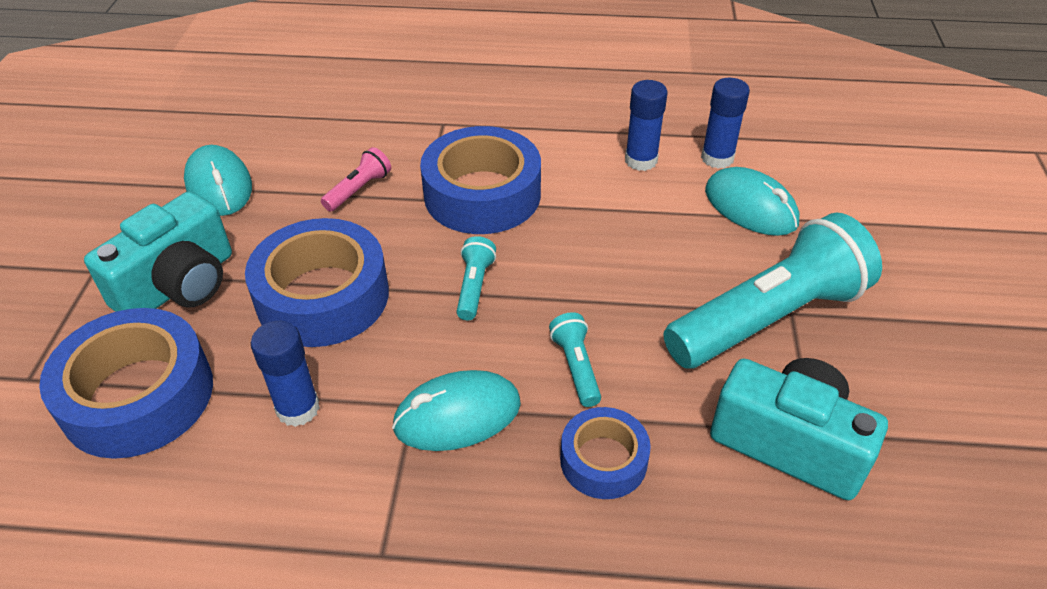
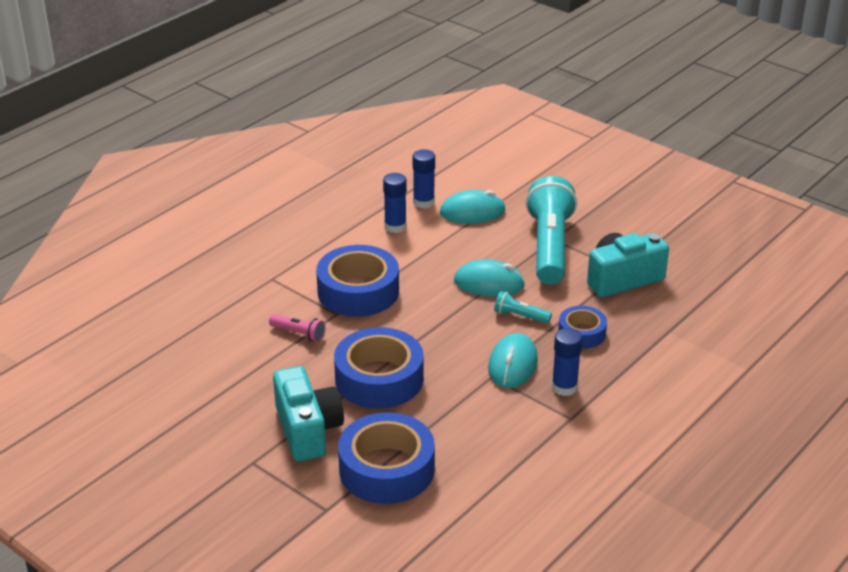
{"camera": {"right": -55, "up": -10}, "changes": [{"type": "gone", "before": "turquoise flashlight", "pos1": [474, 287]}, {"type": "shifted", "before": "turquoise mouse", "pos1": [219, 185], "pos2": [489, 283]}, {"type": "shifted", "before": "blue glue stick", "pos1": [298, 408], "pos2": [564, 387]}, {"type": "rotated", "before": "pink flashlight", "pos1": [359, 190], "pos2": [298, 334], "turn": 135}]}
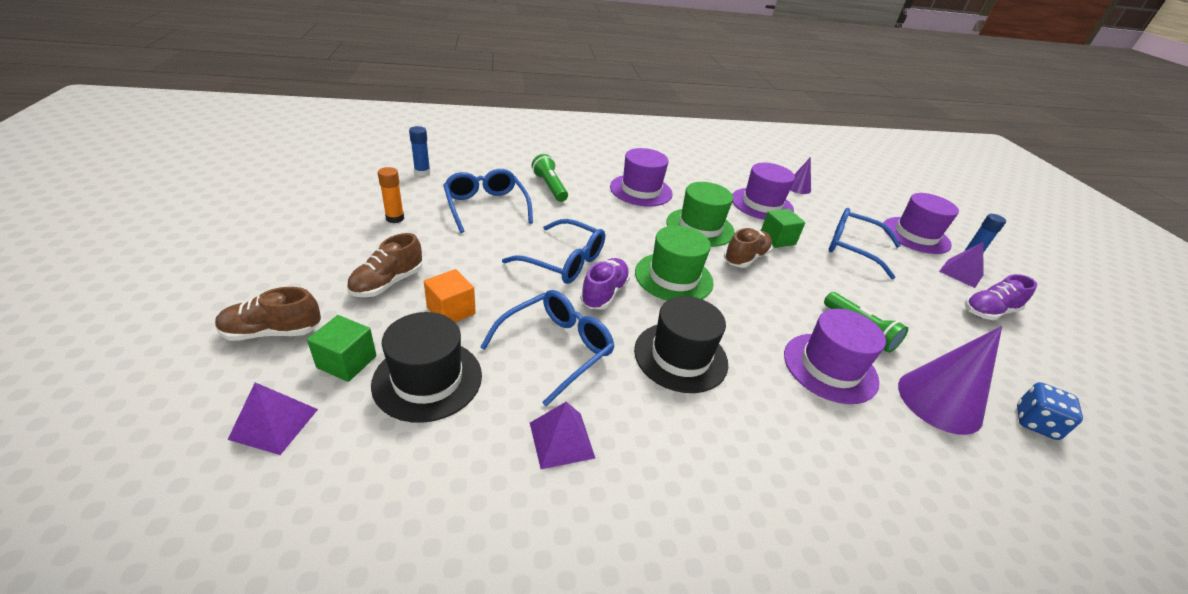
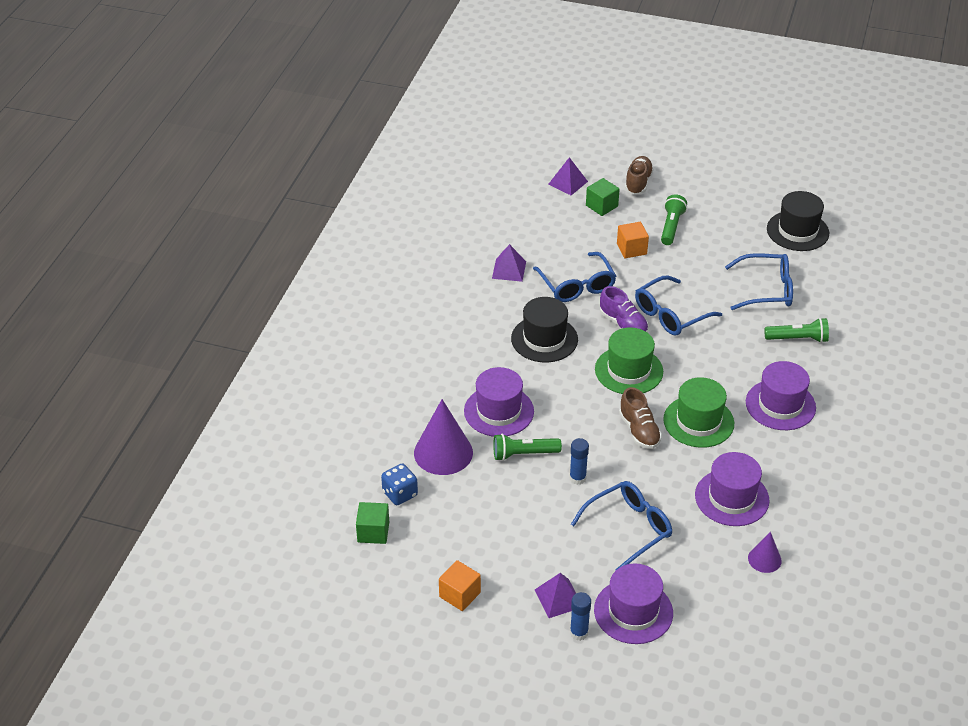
{"camera": {"right": 120, "up": 5}, "changes": [{"type": "gone", "before": "orange glue stick", "pos1": [395, 218]}, {"type": "gone", "before": "purple shoe", "pos1": [989, 311]}, {"type": "new", "after": "orange cube", "pos2": [459, 594]}, {"type": "shifted", "before": "black hat", "pos1": [427, 379], "pos2": [797, 231]}, {"type": "shifted", "before": "blue glue stick", "pos1": [422, 173], "pos2": [577, 478]}, {"type": "shifted", "before": "green cube", "pos1": [777, 239], "pos2": [373, 532]}, {"type": "swapped", "before": "brown shoe", "after": "green flashlight", "pos1": [387, 283], "pos2": [671, 227]}]}
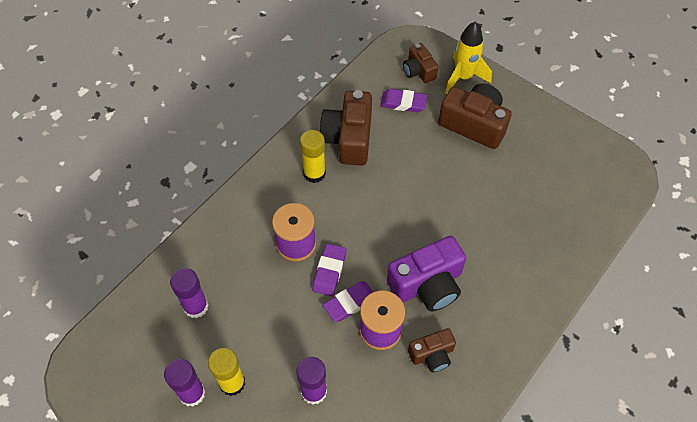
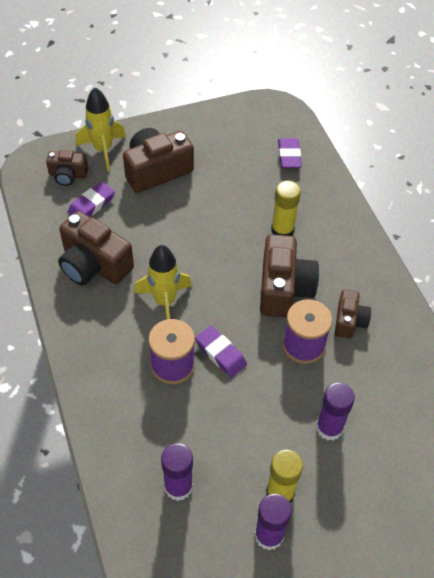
{"camera": {"right": -60, "up": -5}, "changes": [{"type": "new", "after": "yellow rocket", "pos2": [164, 302]}, {"type": "shifted", "before": "yellow glue stick", "pos1": [314, 173], "pos2": [282, 230]}, {"type": "shifted", "before": "purple eraser", "pos1": [350, 303], "pos2": [289, 156]}, {"type": "repainted", "before": "purple camera", "after": "brown camera", "pos1": [427, 284], "pos2": [284, 288]}]}
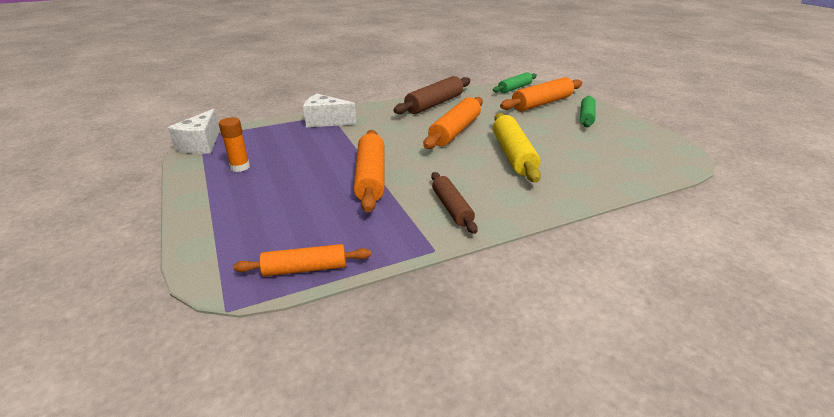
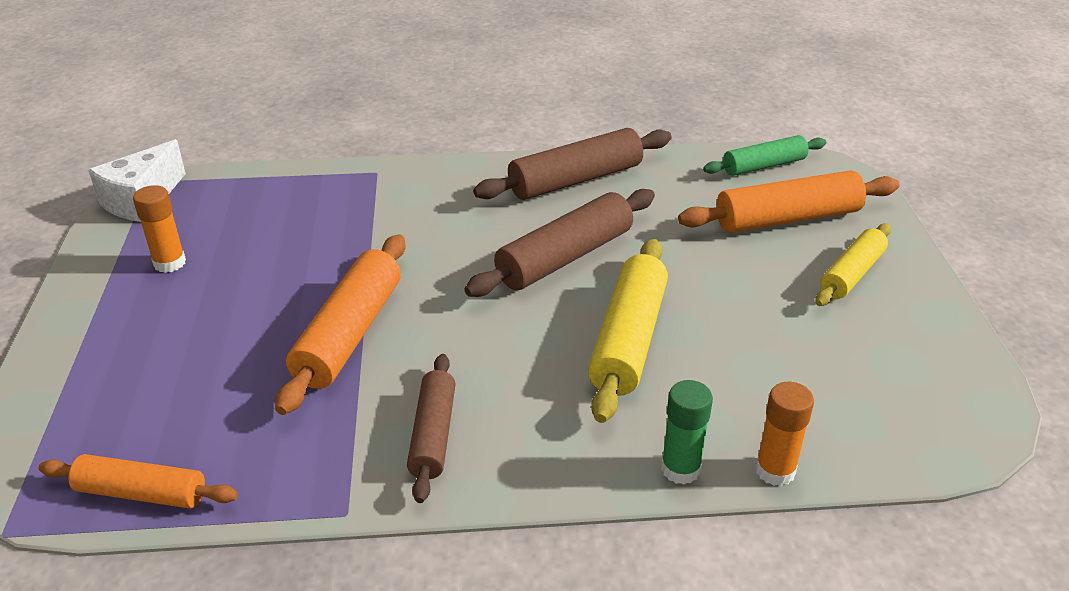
{"camera": {"right": 20, "up": 5}, "changes": [{"type": "gone", "before": "white cheese", "pos1": [326, 121]}, {"type": "new", "after": "green glue stick", "pos2": [680, 469]}, {"type": "new", "after": "orange glue stick", "pos2": [775, 470]}, {"type": "repainted", "before": "orange rolling pin", "after": "brown rolling pin", "pos1": [455, 131], "pos2": [565, 257]}, {"type": "repainted", "before": "green rolling pin", "after": "yellow rolling pin", "pos1": [586, 117], "pos2": [851, 274]}]}
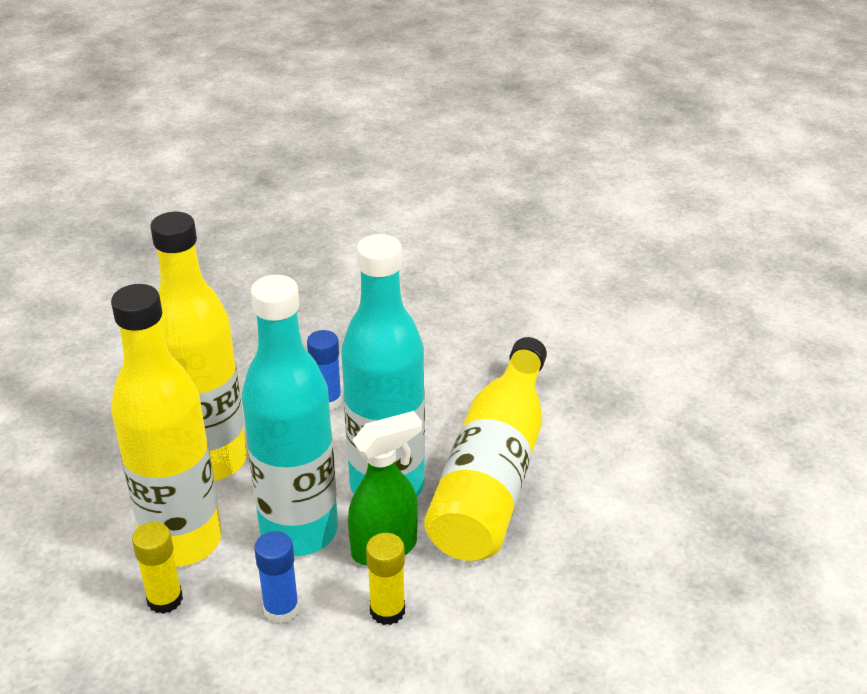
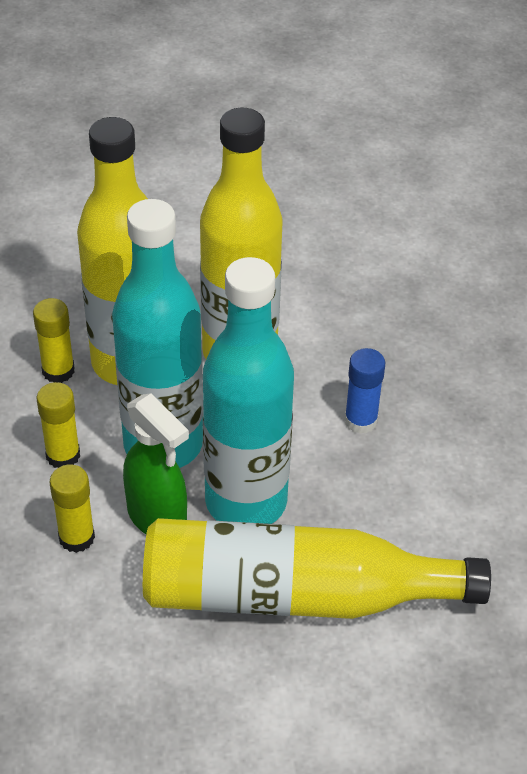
{"camera": {"right": 75, "up": 10}, "changes": [{"type": "repainted", "before": "blue glue stick", "after": "yellow glue stick", "pos1": [281, 609], "pos2": [63, 455]}]}
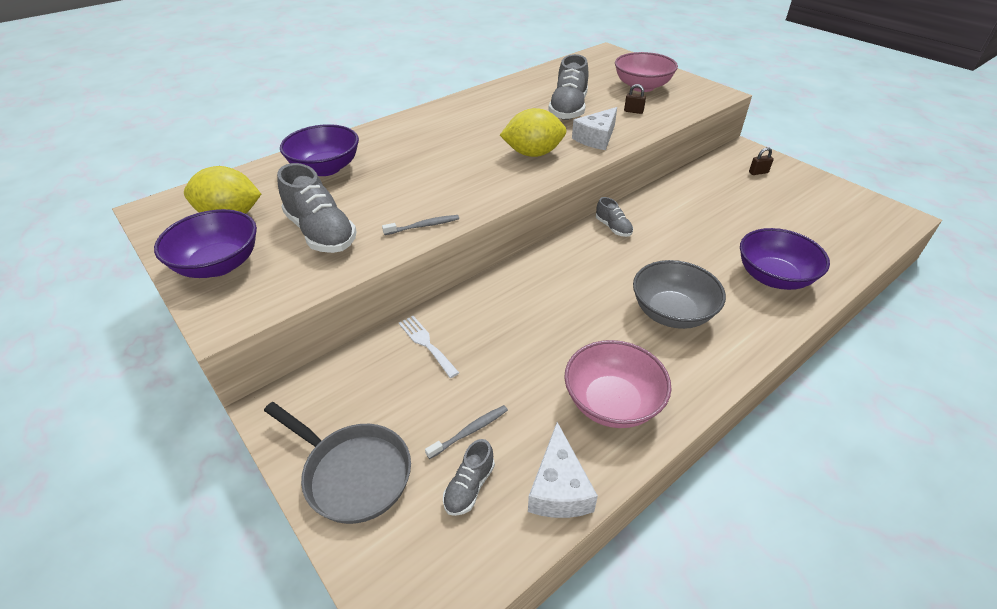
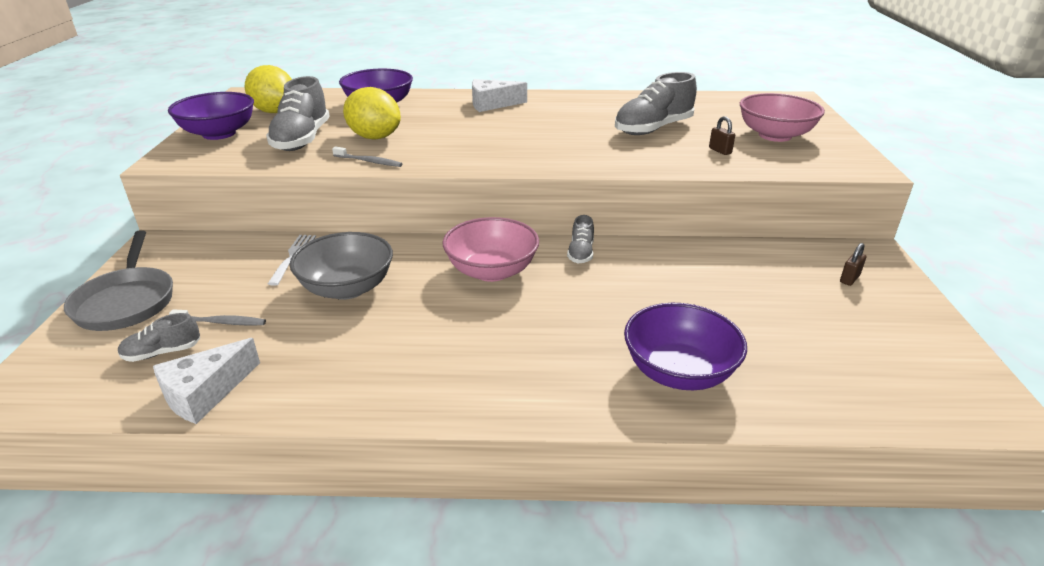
{"camera": {"right": 40, "up": -10}, "changes": [{"type": "shifted", "before": "yellow lemon", "pos1": [533, 153], "pos2": [374, 137]}, {"type": "shifted", "before": "pink bowl", "pos1": [612, 403], "pos2": [491, 271]}, {"type": "shifted", "before": "white cheese", "pos1": [596, 138], "pos2": [492, 104]}, {"type": "shifted", "before": "grey bowl", "pos1": [672, 313], "pos2": [347, 288]}, {"type": "rotated", "before": "brown padlock", "pos1": [758, 172], "pos2": [849, 279], "turn": -75}]}
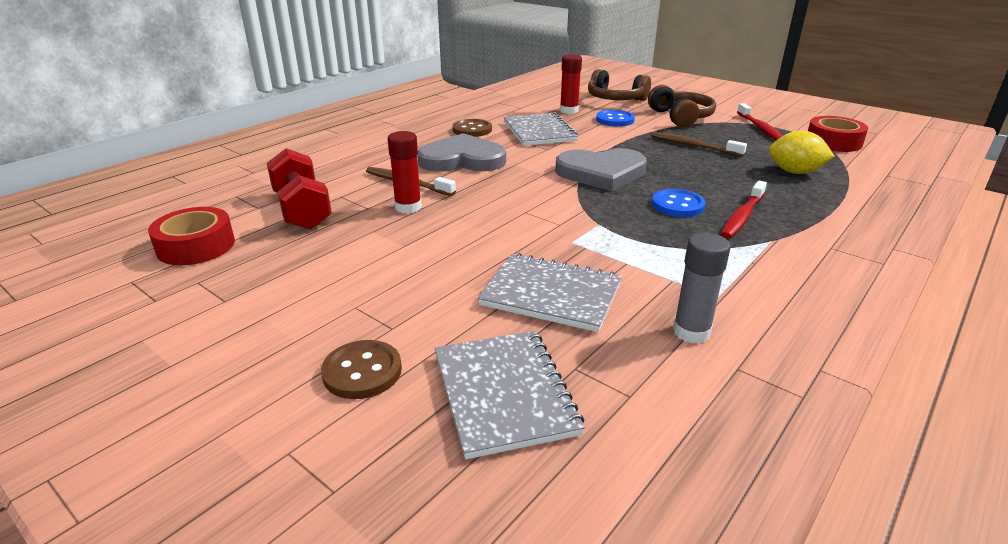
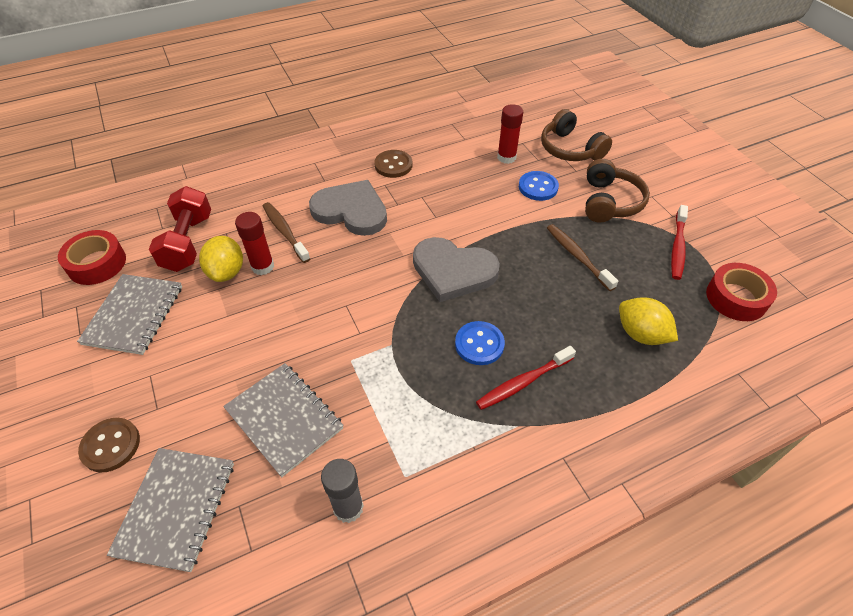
{"camera": {"right": 25, "up": 20}, "changes": [{"type": "new", "after": "yellow lemon", "pos2": [227, 272]}, {"type": "shifted", "before": "grey notebook", "pos1": [539, 131], "pos2": [134, 315]}]}
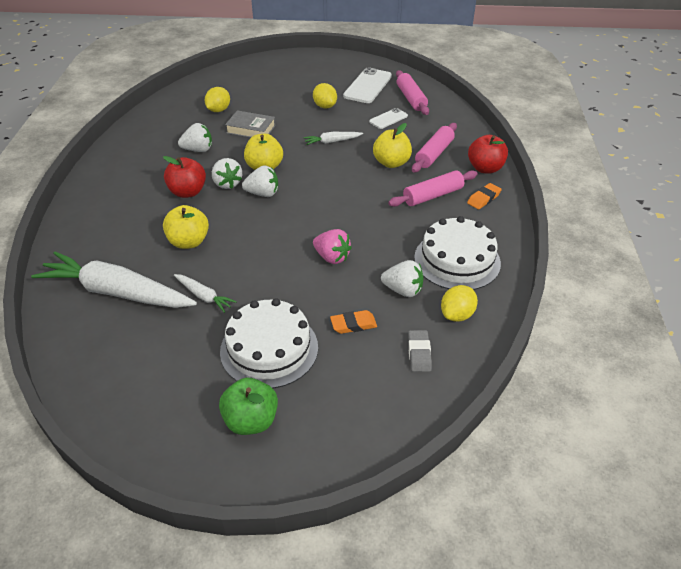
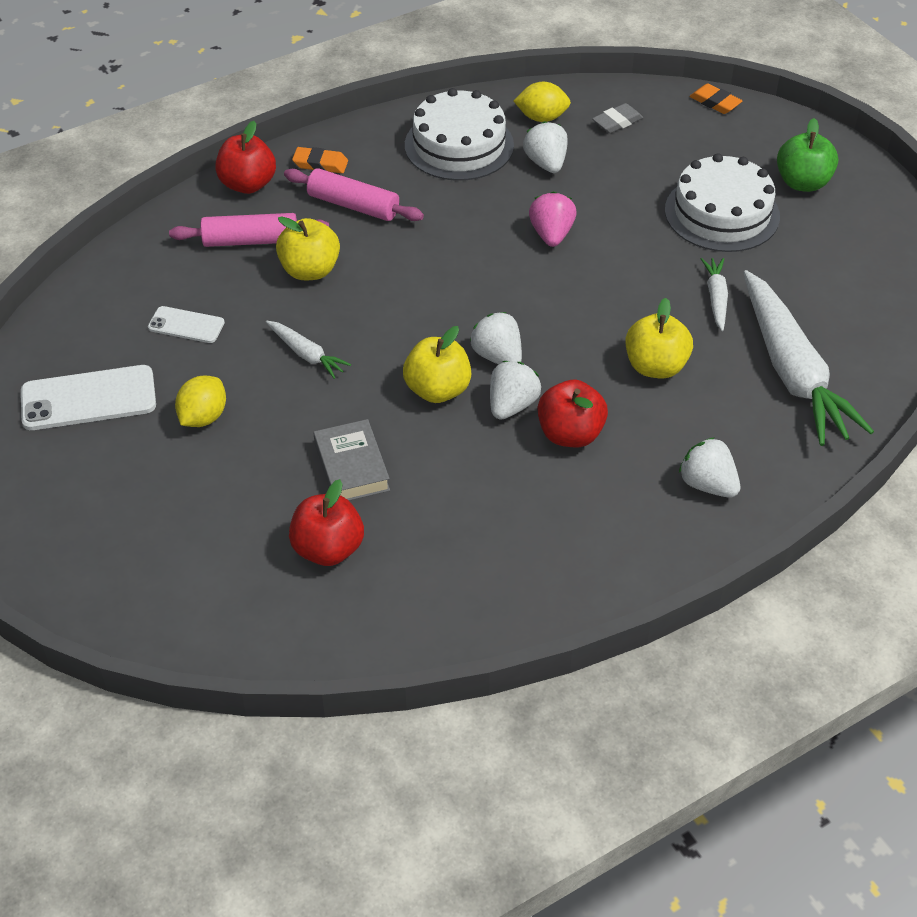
{"camera": {"right": -125, "up": 5}, "changes": [{"type": "gone", "before": "pink rolling pin", "pos1": [411, 98]}, {"type": "shifted", "before": "white strawberry", "pos1": [198, 150], "pos2": [707, 484]}, {"type": "shifted", "before": "orange eraser", "pos1": [353, 324], "pos2": [715, 102]}, {"type": "swapped", "before": "yellow lemon", "after": "red apple", "pos1": [218, 110], "pos2": [328, 549]}]}
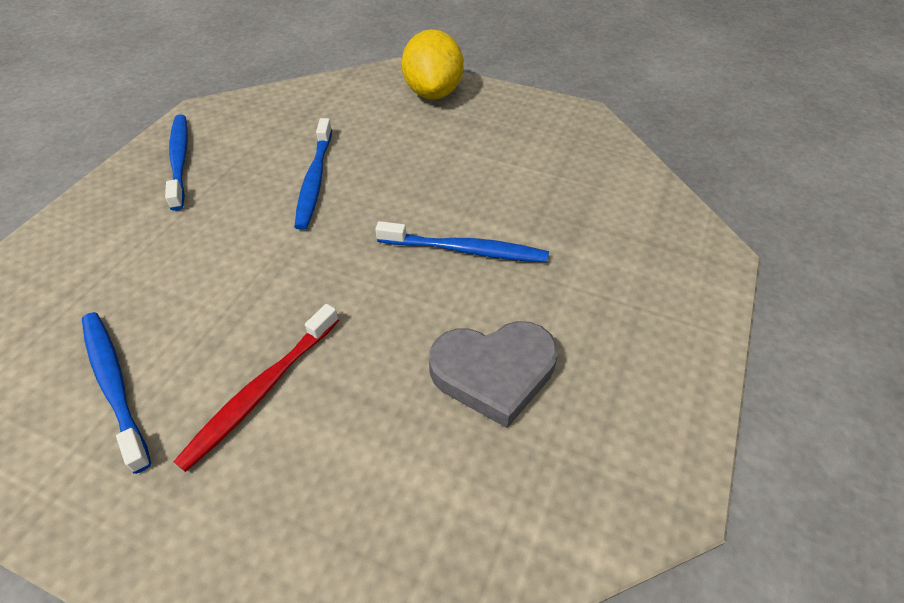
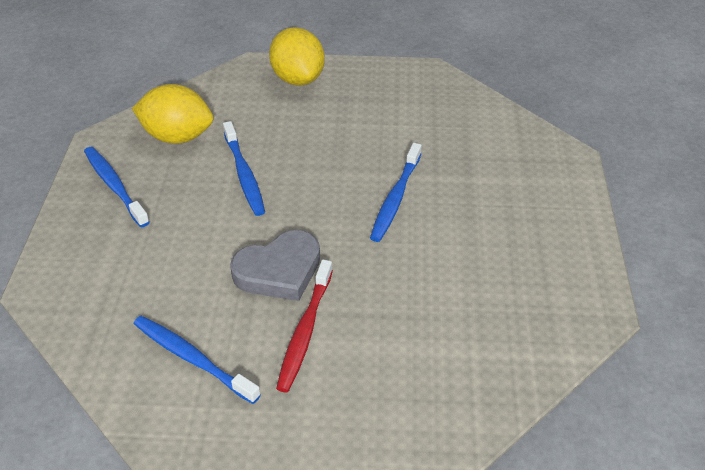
{"camera": {"right": -20, "up": -5}, "changes": [{"type": "new", "after": "yellow lemon", "pos2": [177, 136]}, {"type": "shifted", "before": "grey heart", "pos1": [494, 373], "pos2": [279, 271]}, {"type": "rotated", "before": "blue toothbrush", "pos1": [466, 250], "pos2": [395, 198], "turn": 120}]}
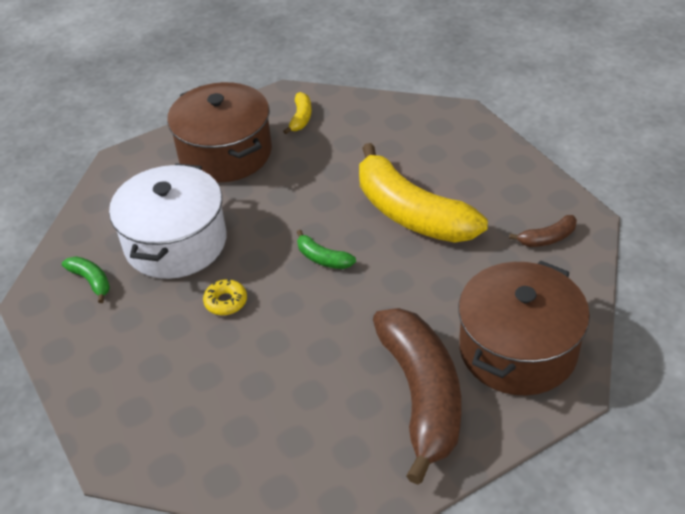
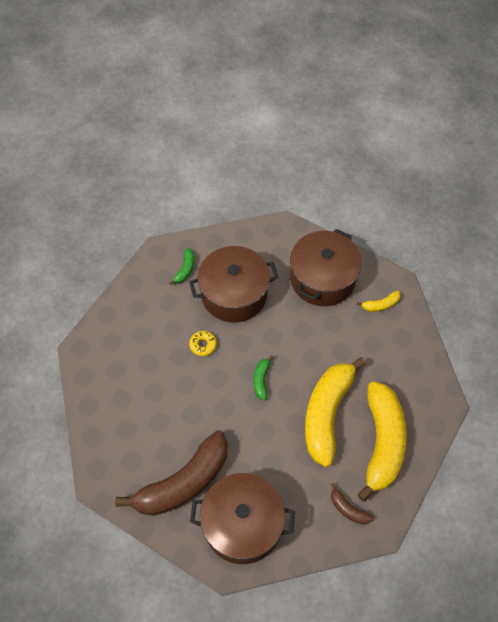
{"camera": {"right": 60, "up": 15}, "changes": [{"type": "new", "after": "yellow banana", "pos2": [382, 442]}, {"type": "repainted", "before": "white pot", "after": "brown pot", "pos1": [175, 242], "pos2": [234, 294]}]}
